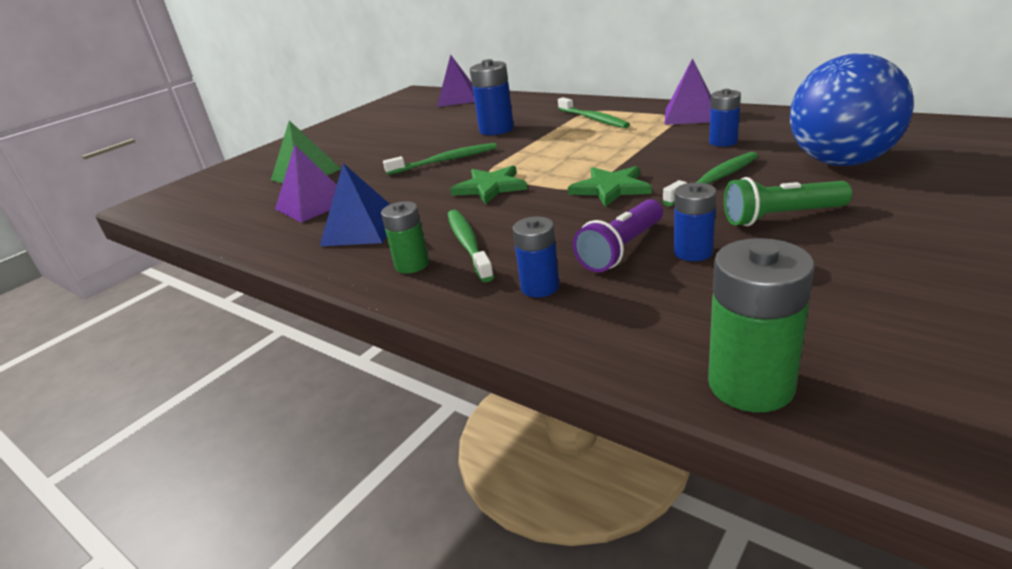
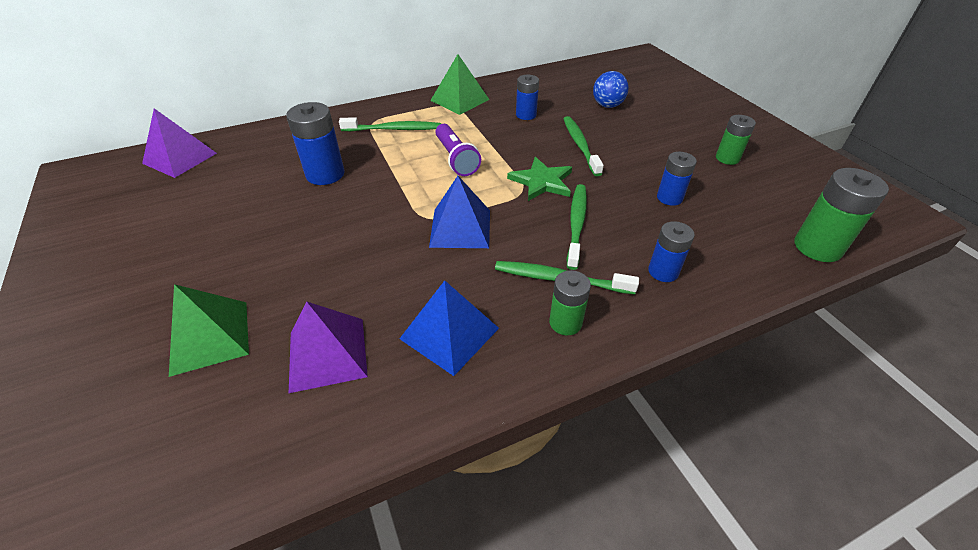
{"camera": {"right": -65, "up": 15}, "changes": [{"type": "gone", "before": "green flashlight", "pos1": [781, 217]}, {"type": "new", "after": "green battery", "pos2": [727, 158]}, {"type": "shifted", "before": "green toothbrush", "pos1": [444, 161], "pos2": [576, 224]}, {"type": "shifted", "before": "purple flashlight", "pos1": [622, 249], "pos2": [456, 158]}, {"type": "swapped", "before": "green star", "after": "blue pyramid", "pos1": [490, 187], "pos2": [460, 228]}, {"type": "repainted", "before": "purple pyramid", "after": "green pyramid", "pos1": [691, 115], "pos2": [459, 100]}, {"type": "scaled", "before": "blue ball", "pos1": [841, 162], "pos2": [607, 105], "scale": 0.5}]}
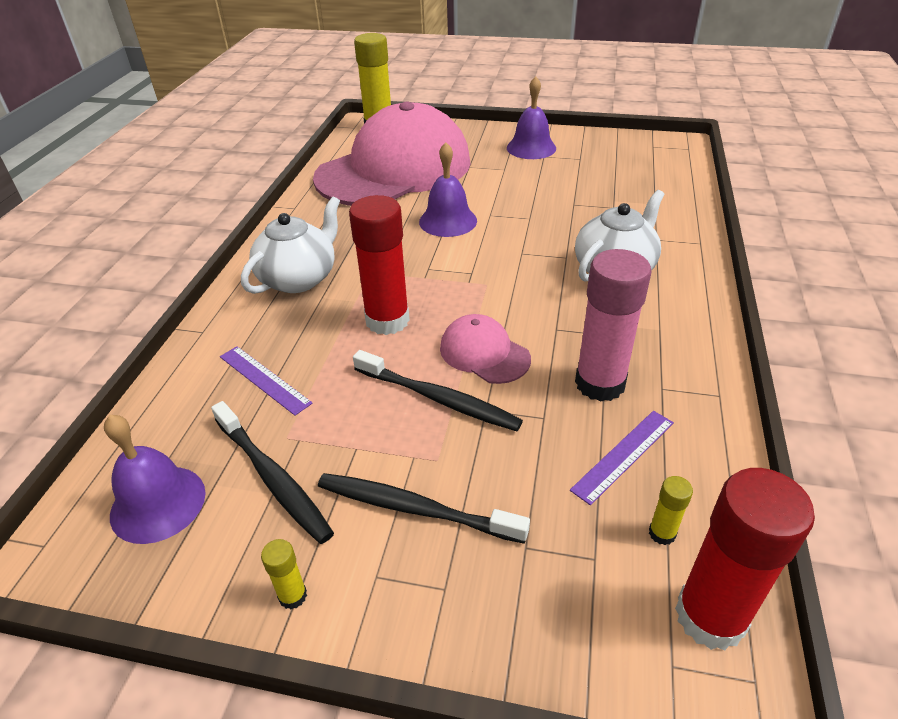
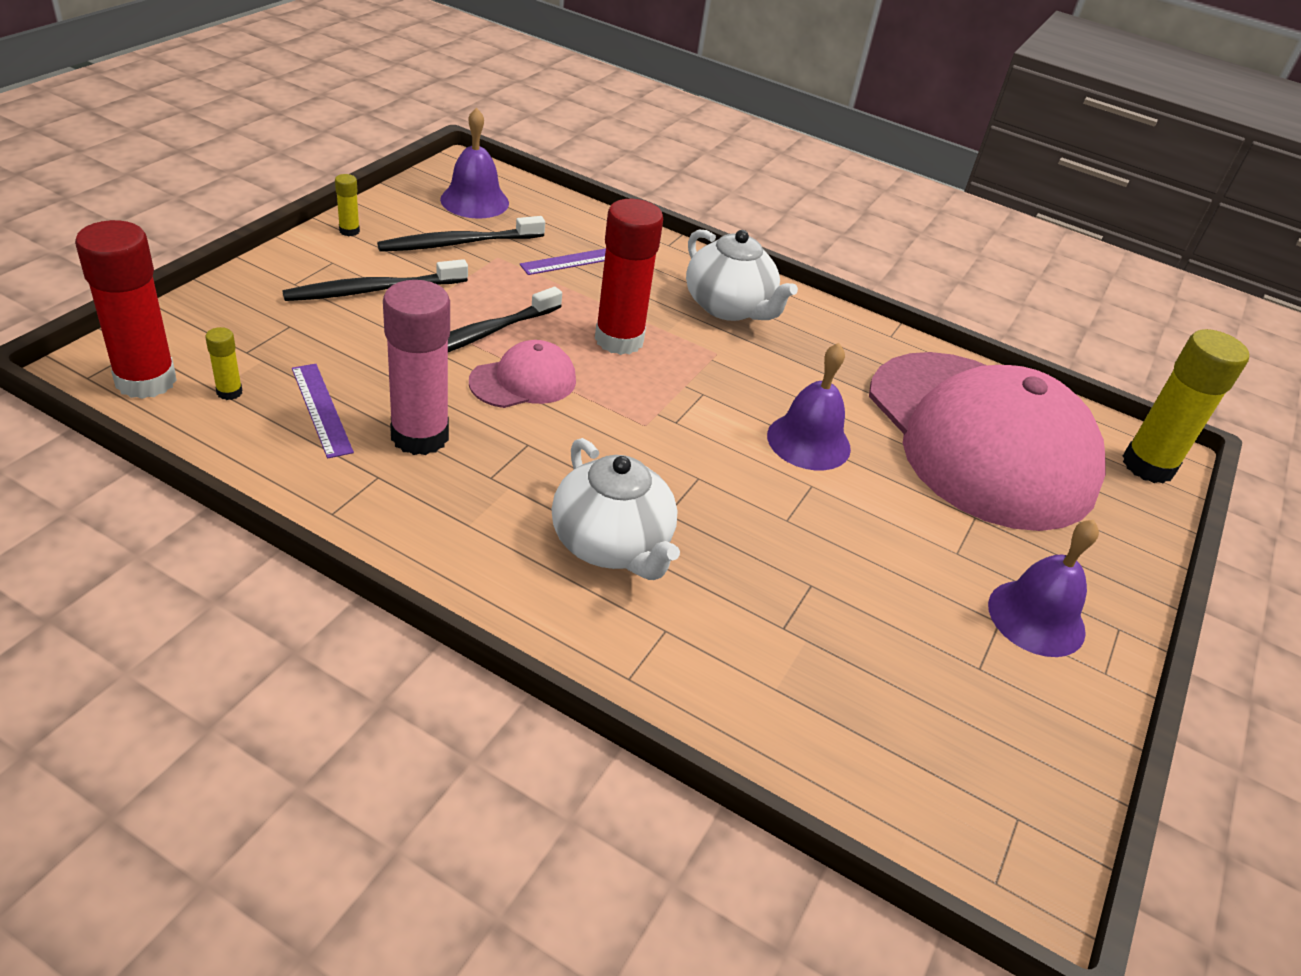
{"camera": {"right": 100, "up": 0}, "changes": [{"type": "rotated", "before": "black toothbrush", "pos1": [414, 508], "pos2": [372, 290], "turn": -150}]}
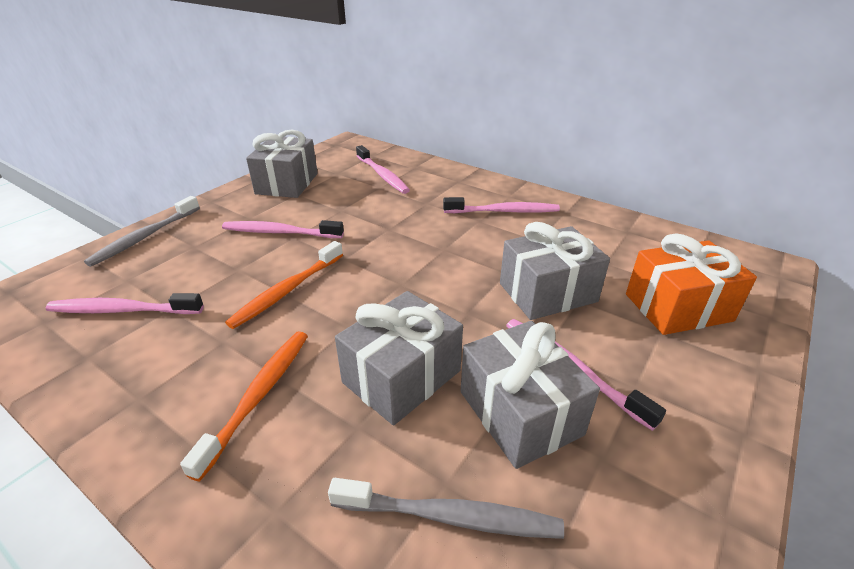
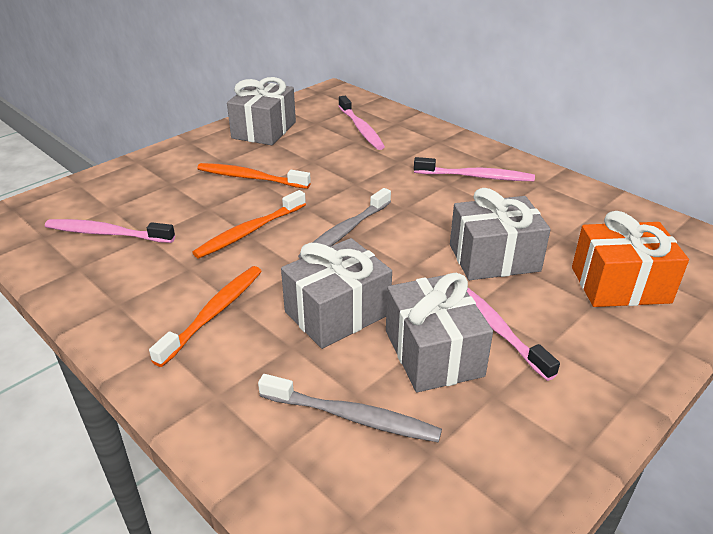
{"camera": {"right": 10, "up": 0}, "changes": [{"type": "shifted", "before": "grey toothbrush", "pos1": [145, 237], "pos2": [345, 232]}, {"type": "repainted", "before": "pink toothbrush", "after": "orange toothbrush", "pos1": [280, 232], "pos2": [250, 178]}]}
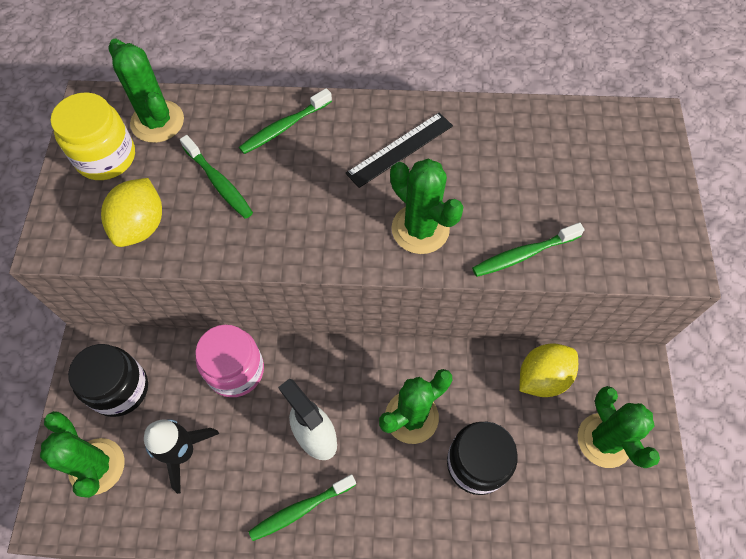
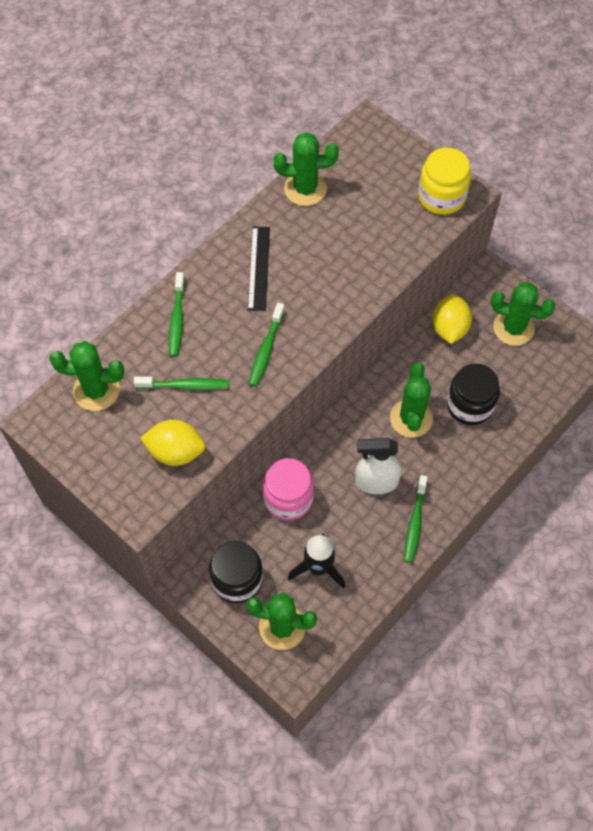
{"camera": {"right": -50, "up": 0}, "changes": [{"type": "shifted", "before": "yellow jar", "pos1": [106, 157], "pos2": [441, 196]}, {"type": "shifted", "before": "green cactus", "pos1": [420, 229], "pos2": [305, 189]}, {"type": "shifted", "before": "green toothbrush", "pos1": [523, 254], "pos2": [266, 350]}, {"type": "rotated", "before": "yellow lemon", "pos1": [141, 226], "pos2": [176, 451], "turn": -45}]}
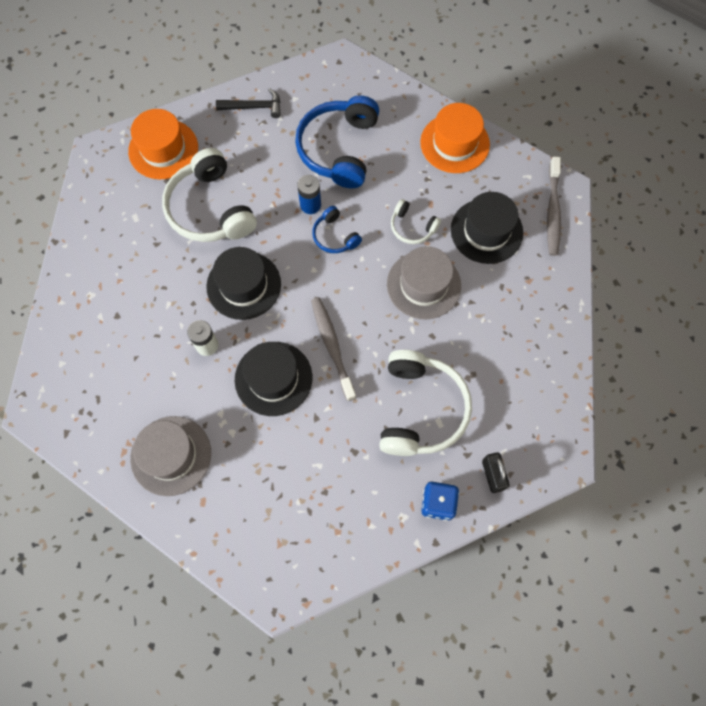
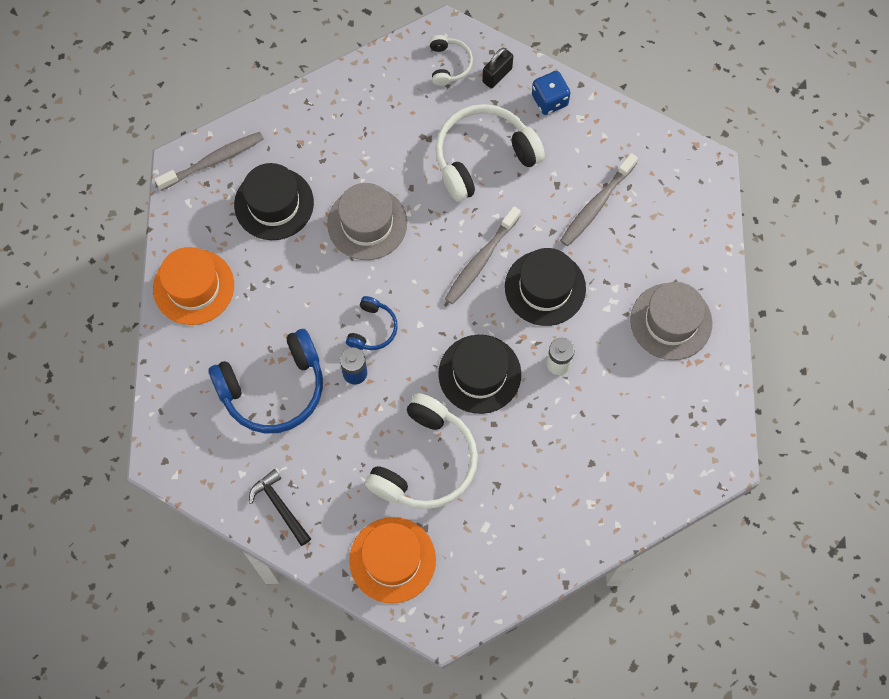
{"camera": {"right": -125, "up": 0}, "changes": [{"type": "new", "after": "grey toothbrush", "pos2": [596, 205]}, {"type": "shifted", "before": "white headphones", "pos1": [412, 227], "pos2": [449, 64]}]}
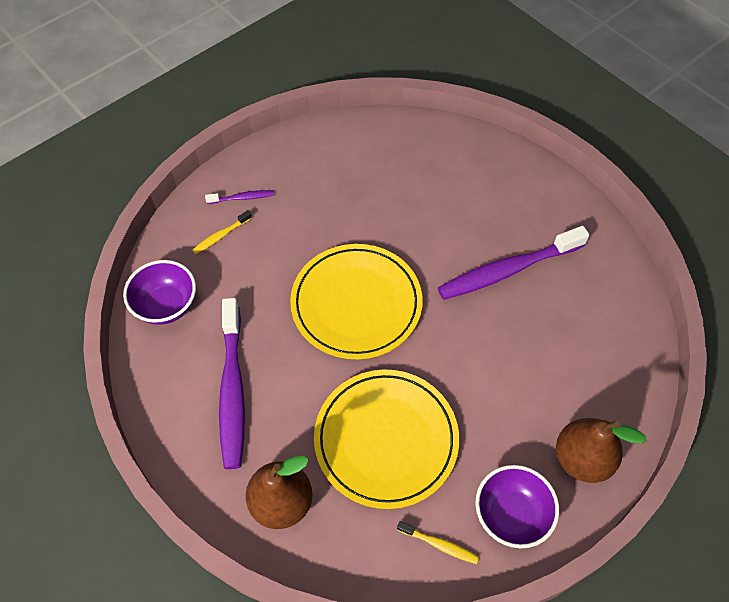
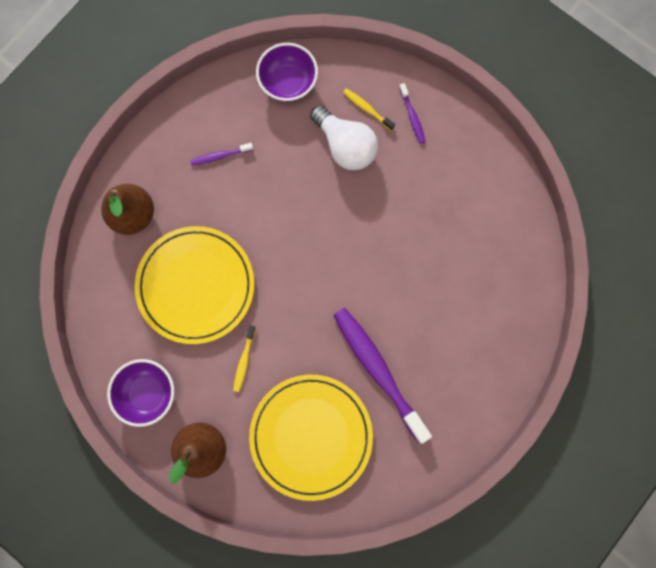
{"camera": {"right": 80, "up": 20}, "changes": [{"type": "new", "after": "white light bulb", "pos2": [345, 146]}, {"type": "shifted", "before": "yellow plate", "pos1": [356, 303], "pos2": [311, 436]}, {"type": "shifted", "before": "yellow toothbrush", "pos1": [439, 544], "pos2": [244, 361]}, {"type": "scaled", "before": "purple toothbrush", "pos1": [232, 390], "pos2": [220, 156], "scale": 0.44}]}
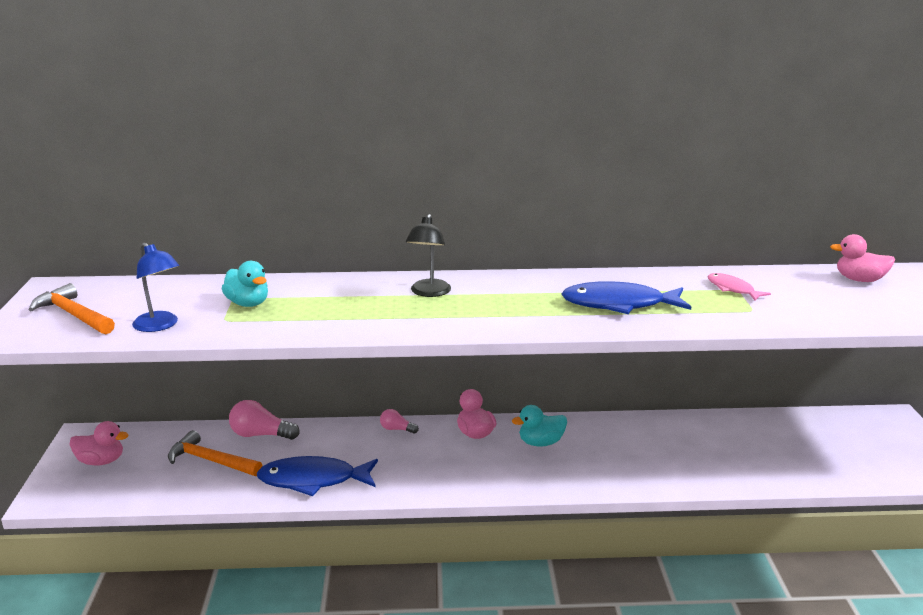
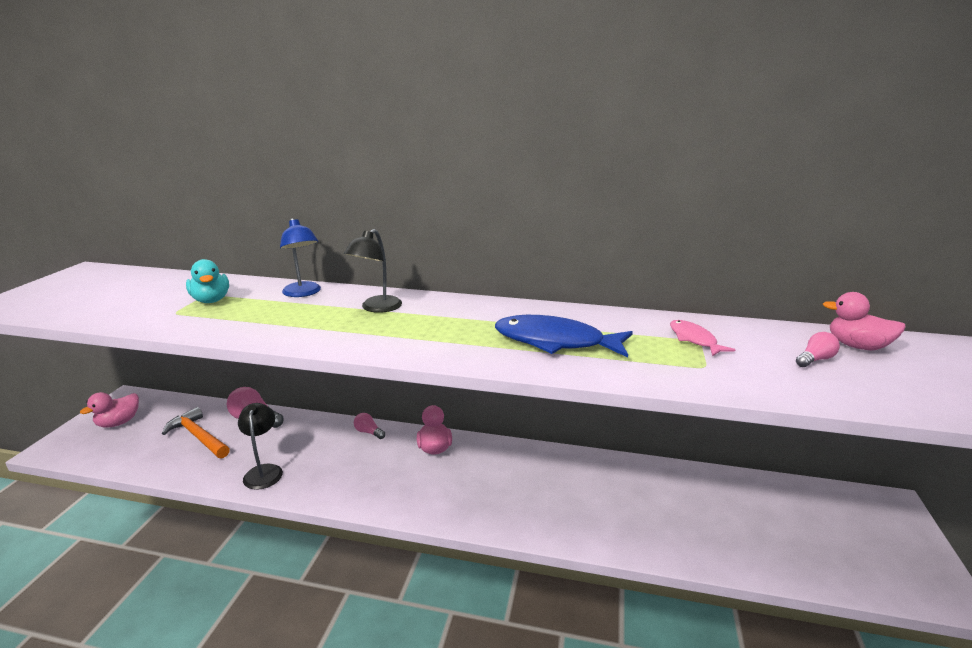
{"camera": {"right": 15, "up": 0}, "changes": [{"type": "gone", "before": "orange hammer", "pos1": [73, 315]}, {"type": "gone", "before": "turquoise duck", "pos1": [541, 443]}, {"type": "new", "after": "pink light bulb", "pos2": [815, 360]}, {"type": "shifted", "before": "blue lamp", "pos1": [160, 326], "pos2": [303, 293]}, {"type": "swapped", "before": "blue fish", "after": "black lamp", "pos1": [313, 480], "pos2": [264, 471]}, {"type": "rotated", "before": "pink duck", "pos1": [101, 461], "pos2": [119, 422], "turn": 105}]}
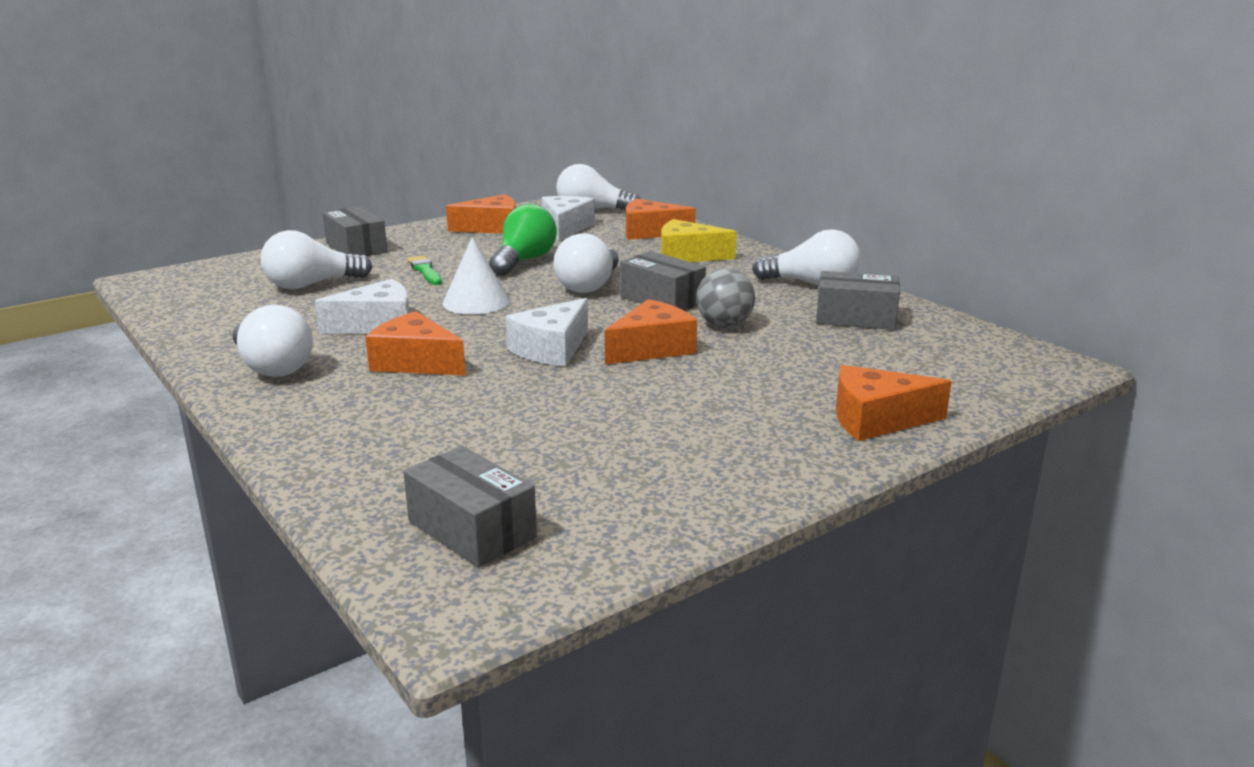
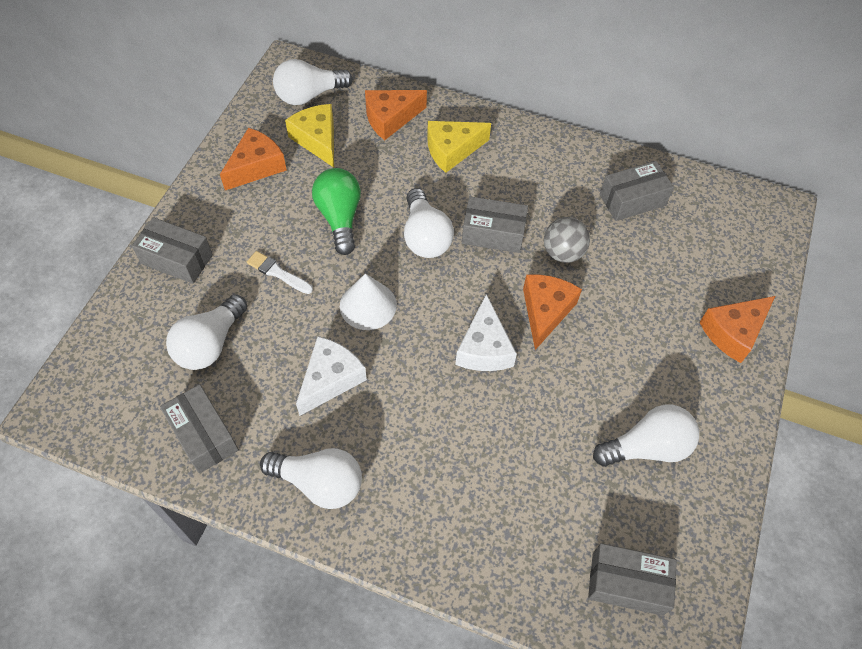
{"camera": {"right": -35, "up": 35}, "changes": [{"type": "gone", "before": "orange cheese", "pos1": [415, 362]}, {"type": "new", "after": "grey box", "pos2": [203, 435]}, {"type": "shifted", "before": "white light bulb", "pos1": [812, 284], "pos2": [647, 447]}, {"type": "repainted", "before": "green brush", "after": "white brush", "pos1": [425, 270], "pos2": [277, 272]}, {"type": "repainted", "before": "white cheese", "after": "yellow cheese", "pos1": [565, 228], "pos2": [317, 140]}]}
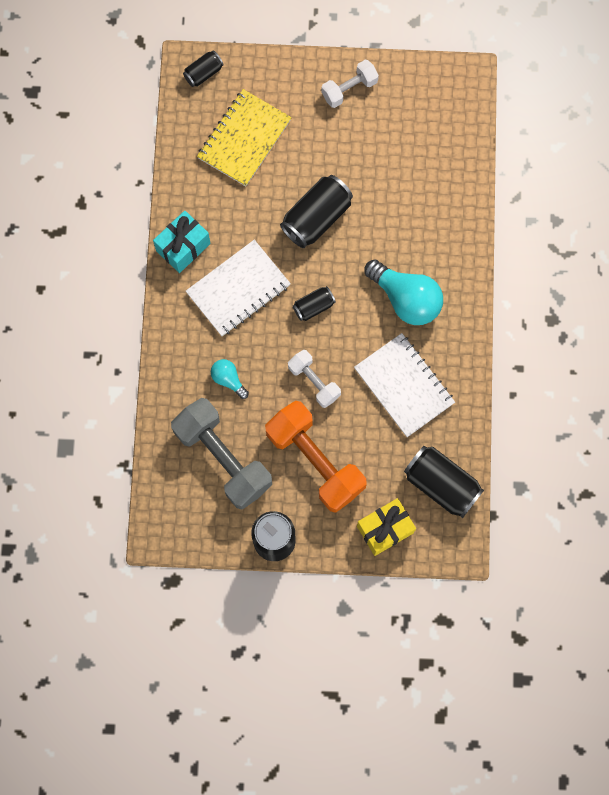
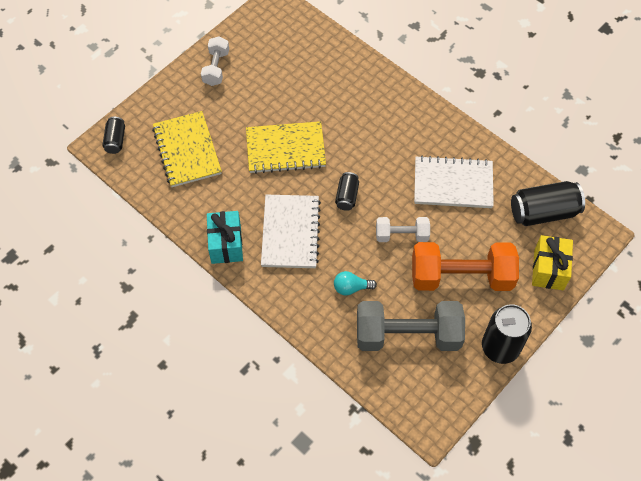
{"camera": {"right": -50, "up": -15}, "changes": [{"type": "gone", "before": "turquoise light bulb", "pos1": [406, 299]}, {"type": "swapped", "before": "black can", "after": "yellow notebook", "pos1": [316, 218], "pos2": [285, 149]}]}
